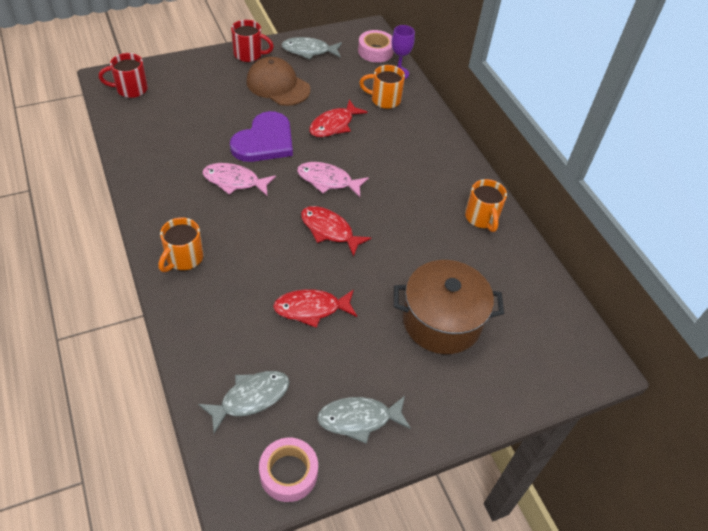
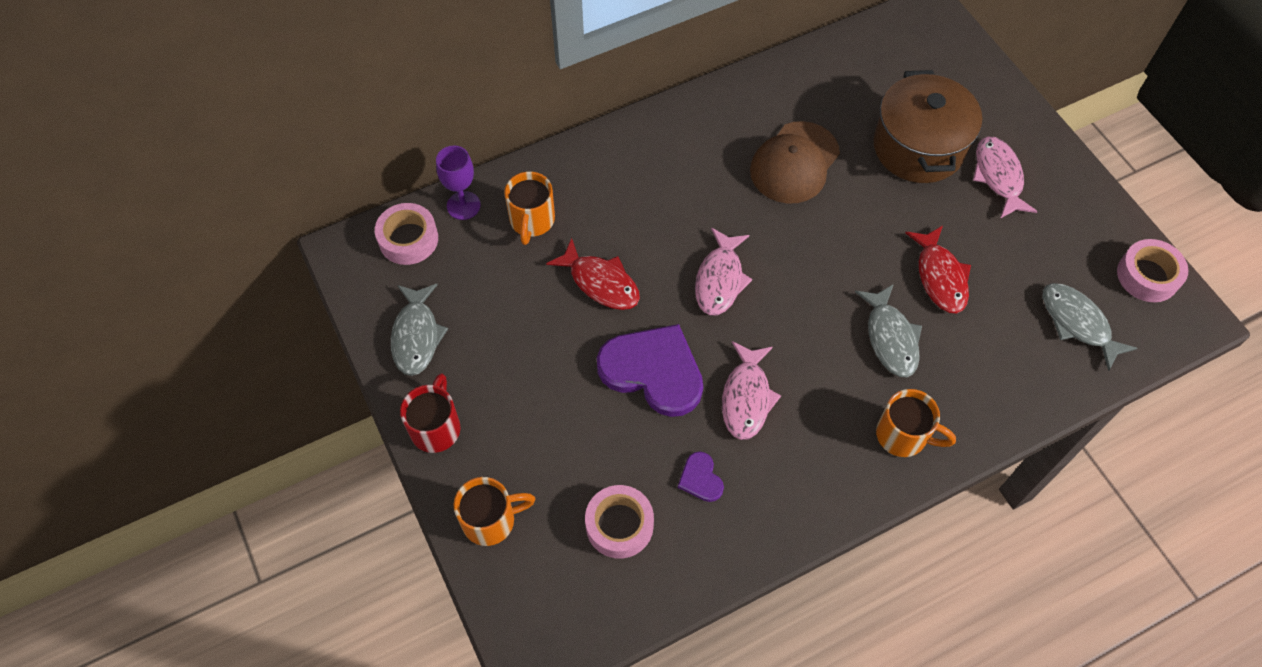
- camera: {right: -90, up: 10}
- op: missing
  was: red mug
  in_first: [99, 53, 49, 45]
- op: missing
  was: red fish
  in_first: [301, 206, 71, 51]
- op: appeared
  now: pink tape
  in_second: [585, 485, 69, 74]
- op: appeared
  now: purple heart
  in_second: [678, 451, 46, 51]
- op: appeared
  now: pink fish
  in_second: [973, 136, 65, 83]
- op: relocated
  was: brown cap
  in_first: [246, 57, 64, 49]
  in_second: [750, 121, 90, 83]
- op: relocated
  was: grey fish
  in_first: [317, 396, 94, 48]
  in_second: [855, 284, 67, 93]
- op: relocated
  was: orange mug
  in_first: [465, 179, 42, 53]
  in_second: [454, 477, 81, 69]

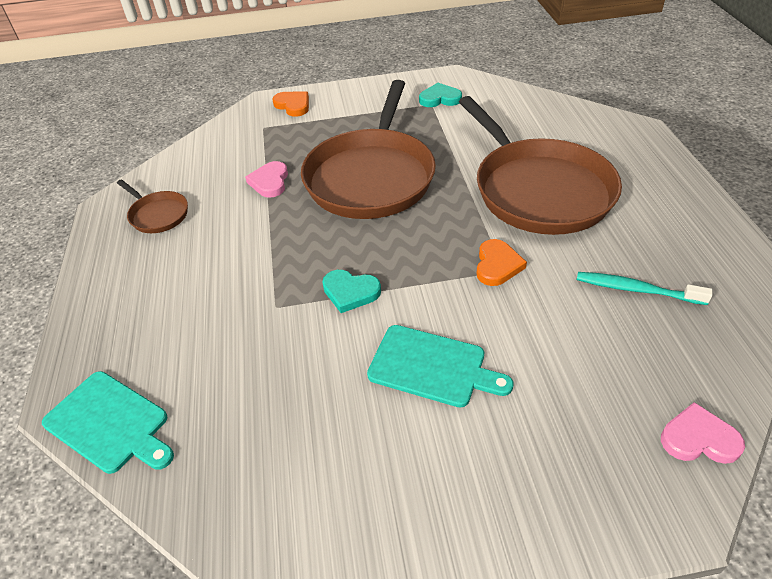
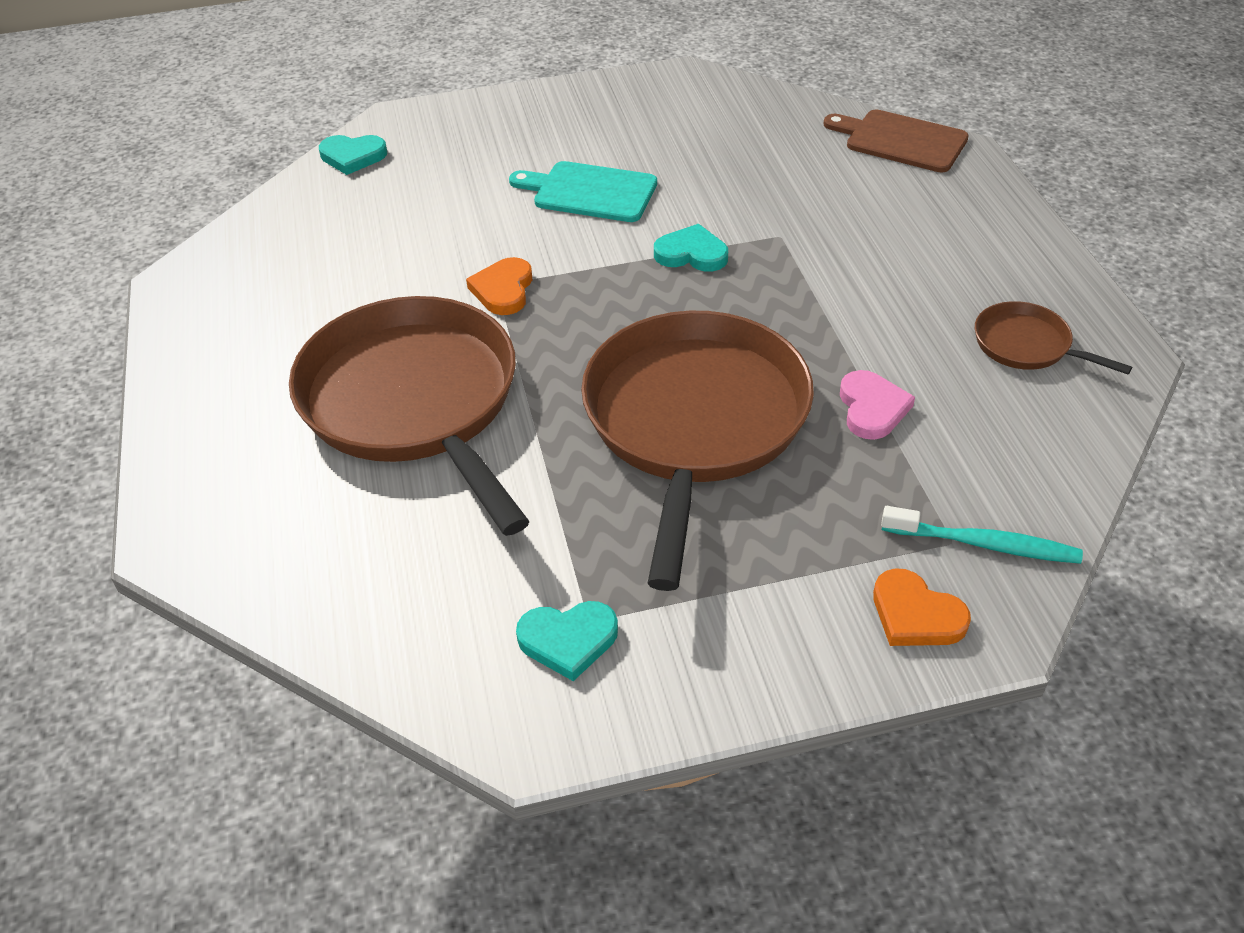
- camera: {right: 175, up: 0}
- op: relocated
  was: turquoise toothbrush
  in_first: [577, 272, 136, 33]
  in_second: [881, 506, 202, 58]
- op: colour
  was: turquoise cutting board
  now: brown cutting board
  in_first: [42, 371, 132, 103]
  in_second: [823, 109, 146, 63]
- op: colour
  was: pink heart
  now: turquoise heart
  in_first: [661, 402, 84, 62]
  in_second: [319, 135, 68, 40]

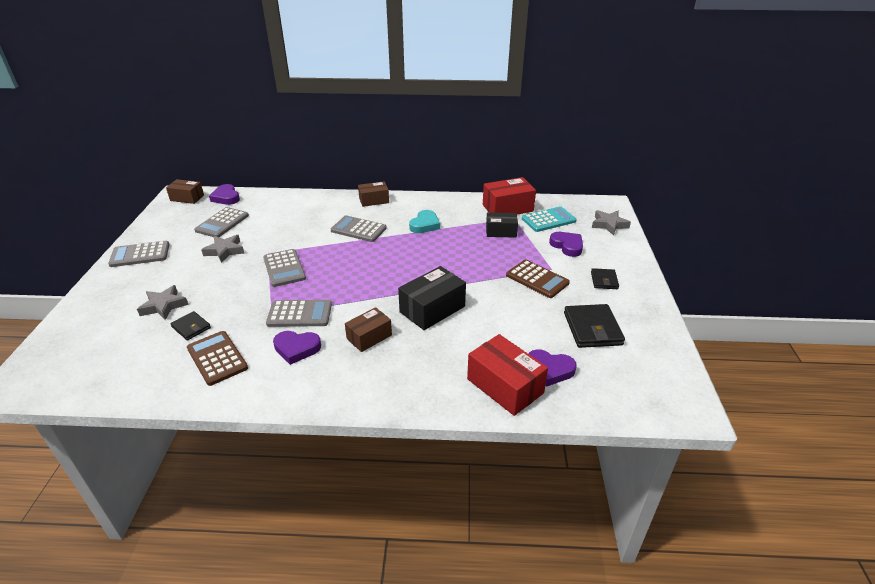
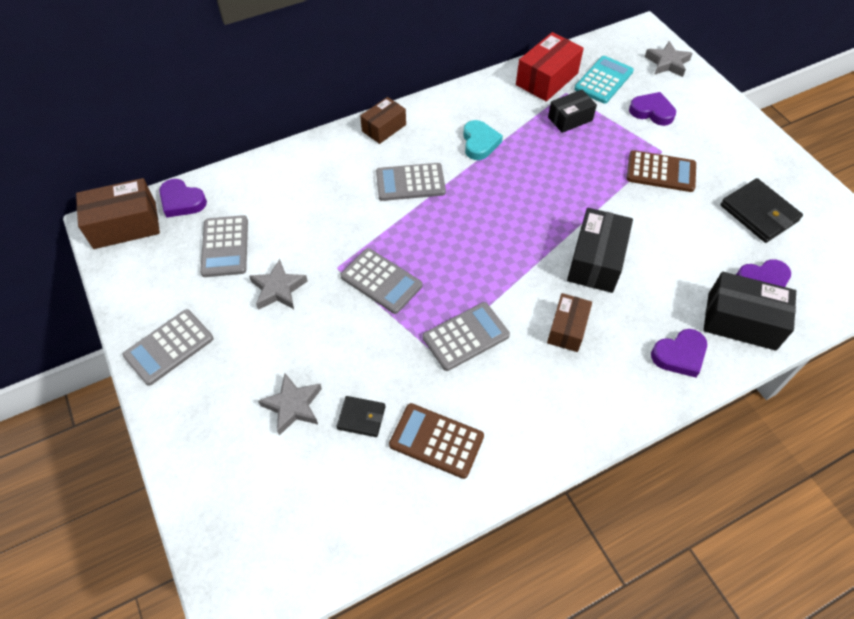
- camera: {right: -30, up: 20}
- op: missing
  was: black wallet
  in_first: [591, 268, 28, 21]
- op: relocated
  was: purple heart
  in_first: [273, 331, 48, 34]
  in_second: [651, 329, 56, 49]
- op: colour
  was: red box
  now: black box
  in_first: [467, 334, 81, 82]
  in_second: [703, 272, 93, 79]
- op: size
  was: brown box
  in_first: [166, 179, 38, 25]
  in_second: [76, 178, 84, 71]
  ratio: 1.55

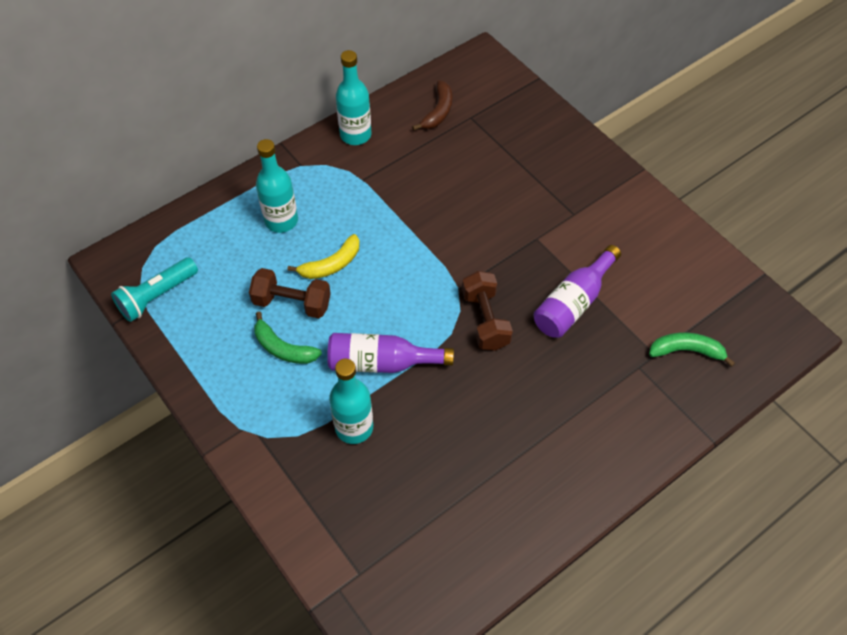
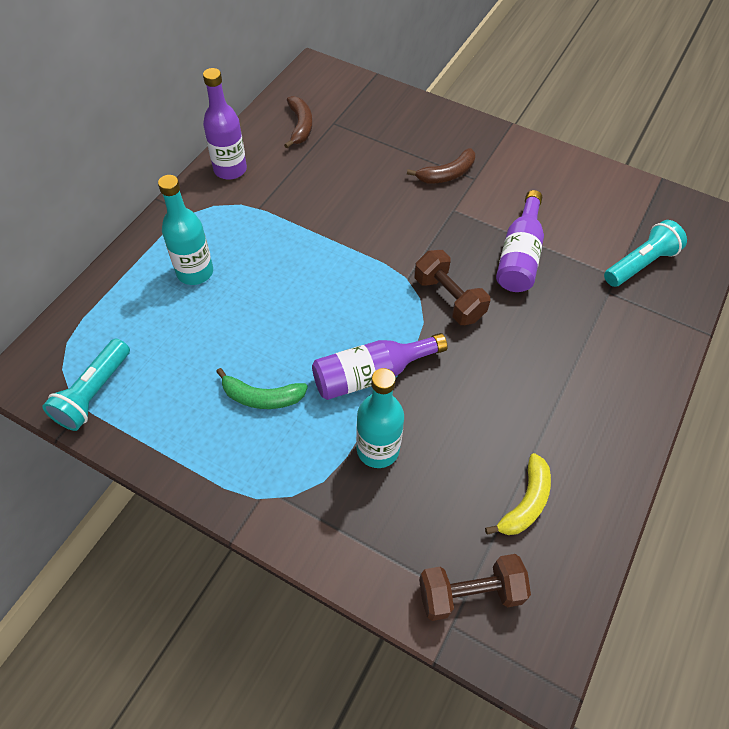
- camera: {right: -25, up: 0}
- op: appeared
  now: brown banana
  in_second: [407, 148, 68, 35]
- op: relocated
  was: brown dumbbell
  in_first: [249, 268, 82, 50]
  in_second: [419, 554, 112, 67]
- op: relocated
  was: yellow banana
  in_first: [287, 234, 73, 45]
  in_second: [485, 453, 66, 82]
- op: exchanged
  was: green banana
  now: turquoise flashlight
  in_first: [649, 332, 86, 35]
  in_second: [604, 220, 83, 67]
- op: colour
  was: turquoise bottle
  now: purple bottle
  in_first: [336, 50, 36, 95]
  in_second: [203, 68, 44, 112]

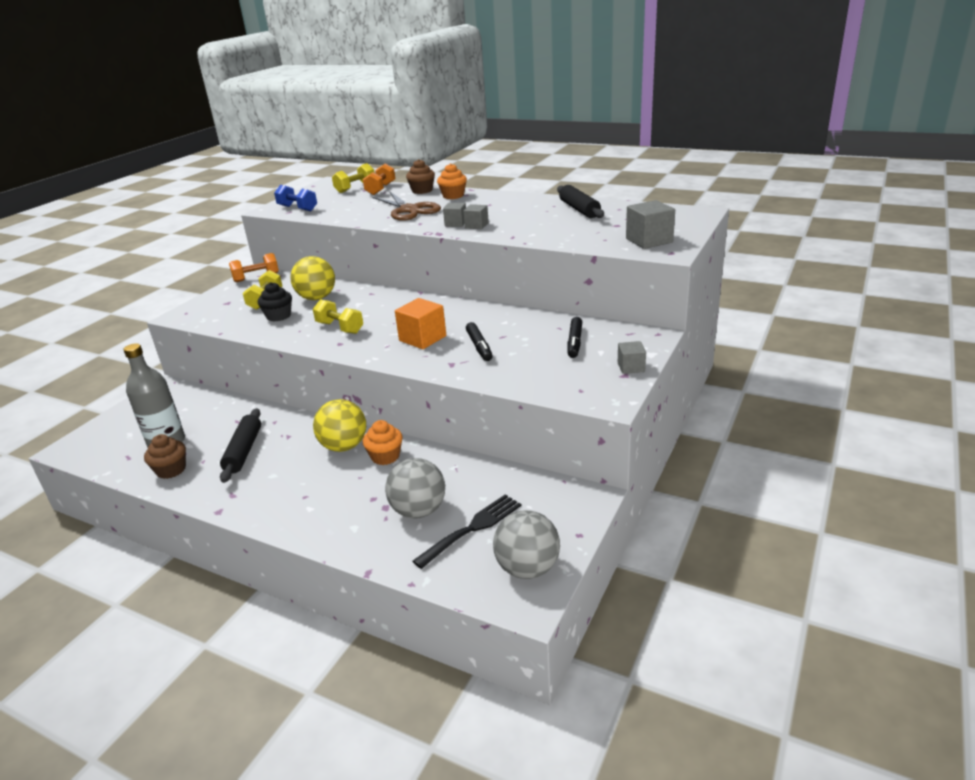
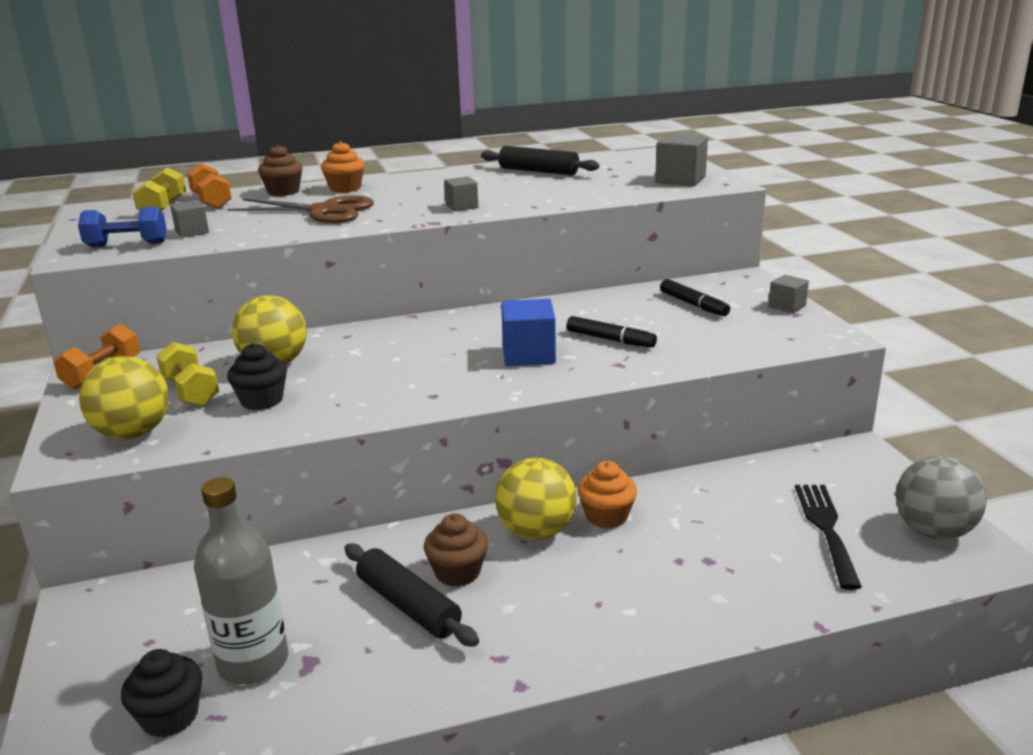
- camera: {right: -45, up: -5}
- op: missing
  was: yellow dumbbell
  in_first: [313, 299, 50, 35]
- op: missing
  was: grey ball
  in_first: [385, 458, 60, 60]
- op: appeared
  now: yellow ball
  in_second: [79, 356, 90, 83]
- op: appeared
  now: black cupcake
  in_second: [121, 649, 82, 88]
- op: relocated
  was: brown cupcake
  in_first: [144, 434, 42, 45]
  in_second: [424, 513, 64, 74]
- op: relocated
  was: grey cube
  in_first: [443, 203, 23, 24]
  in_second: [170, 200, 39, 38]
- op: colour
  was: orange cube
  now: blue cube
  in_first: [395, 298, 51, 51]
  in_second: [501, 299, 55, 67]

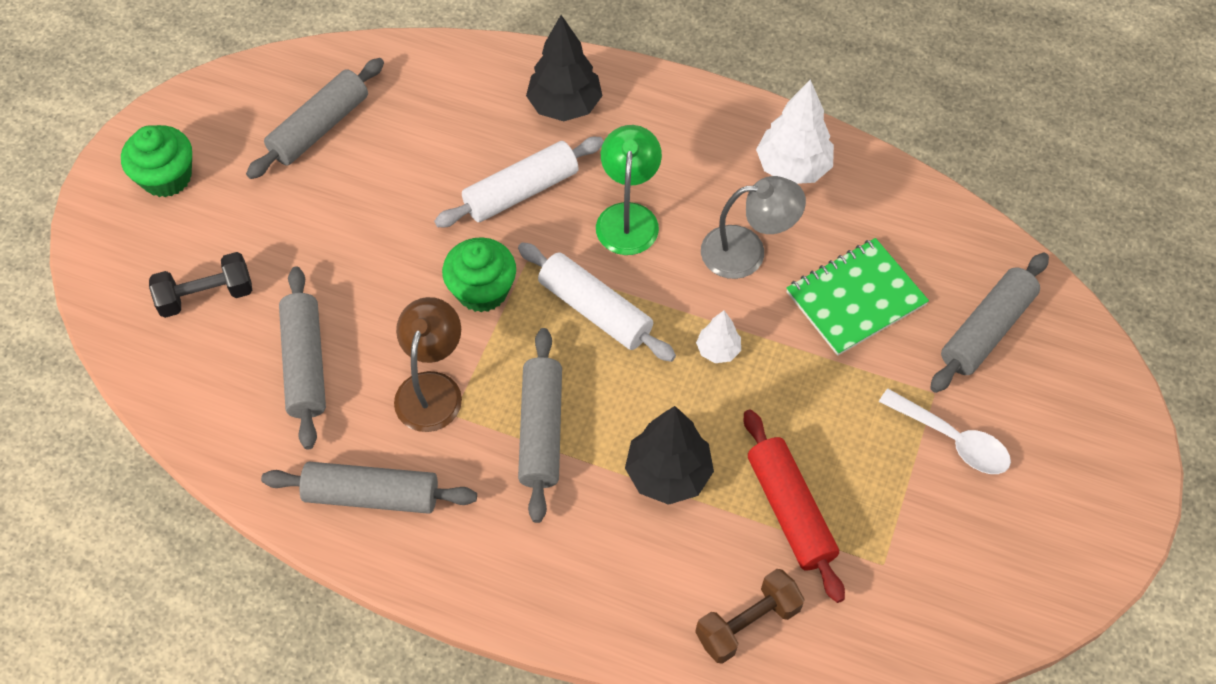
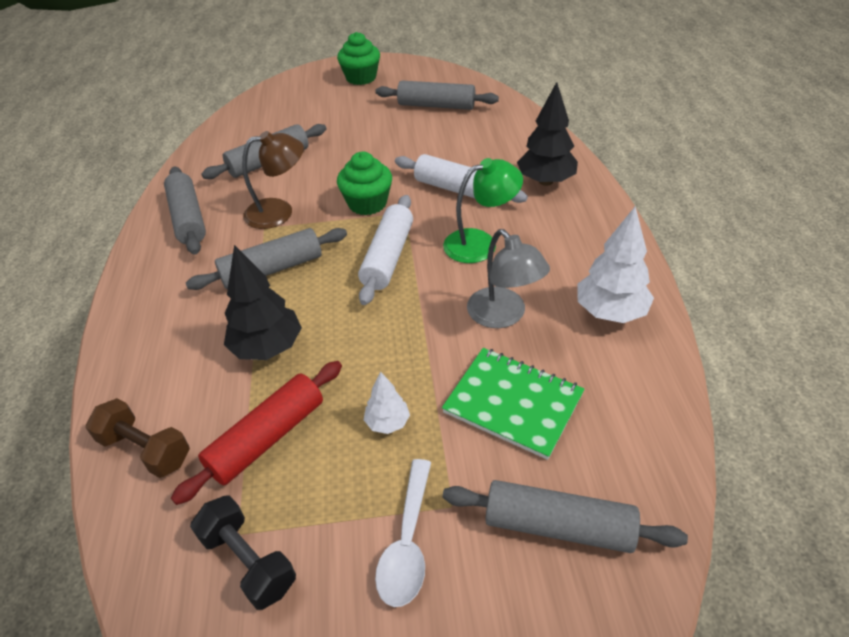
- camera: {right: 65, up: -15}
- op: relocated
  was: black dumbbell
  in_first: [149, 252, 103, 66]
  in_second: [190, 495, 106, 115]
- op: relocated
  was: white tree
  in_first: [696, 311, 45, 52]
  in_second: [364, 372, 46, 62]

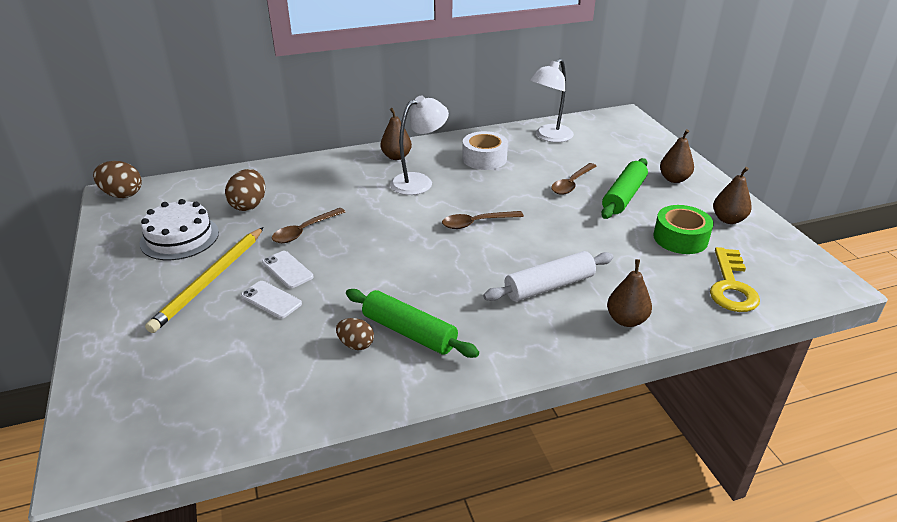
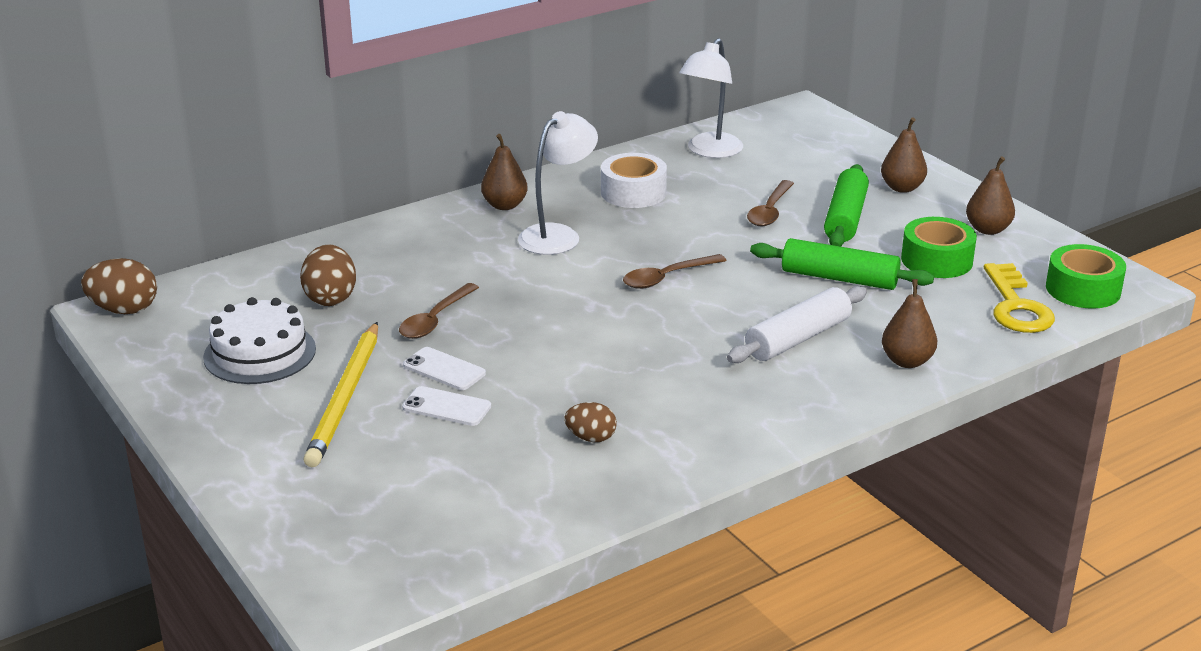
- camera: {right: -15, up: -5}
- op: appeared
  now: green tape
  in_second: [1046, 244, 80, 65]
- op: relocated
  was: green rolling pin
  in_first: [346, 289, 133, 69]
  in_second: [750, 238, 184, 52]

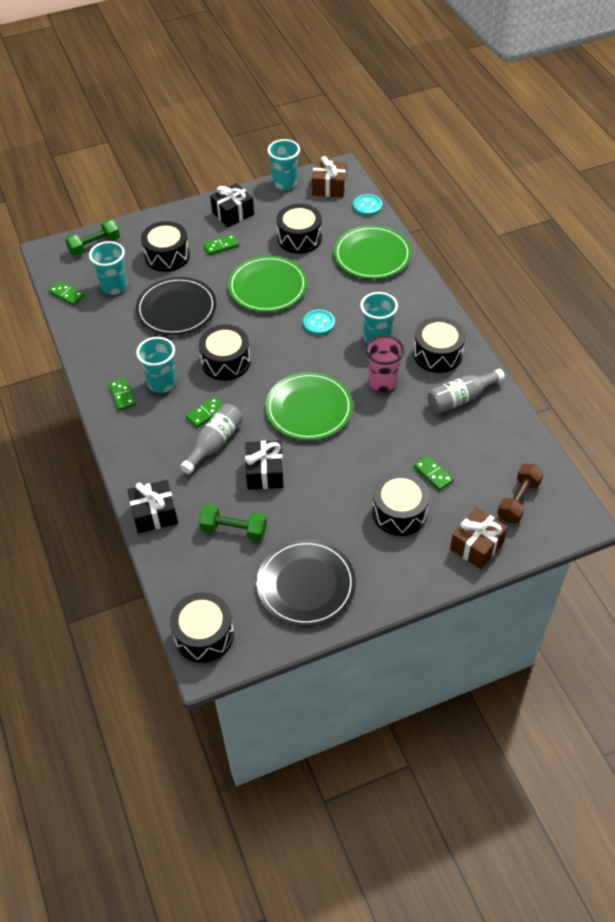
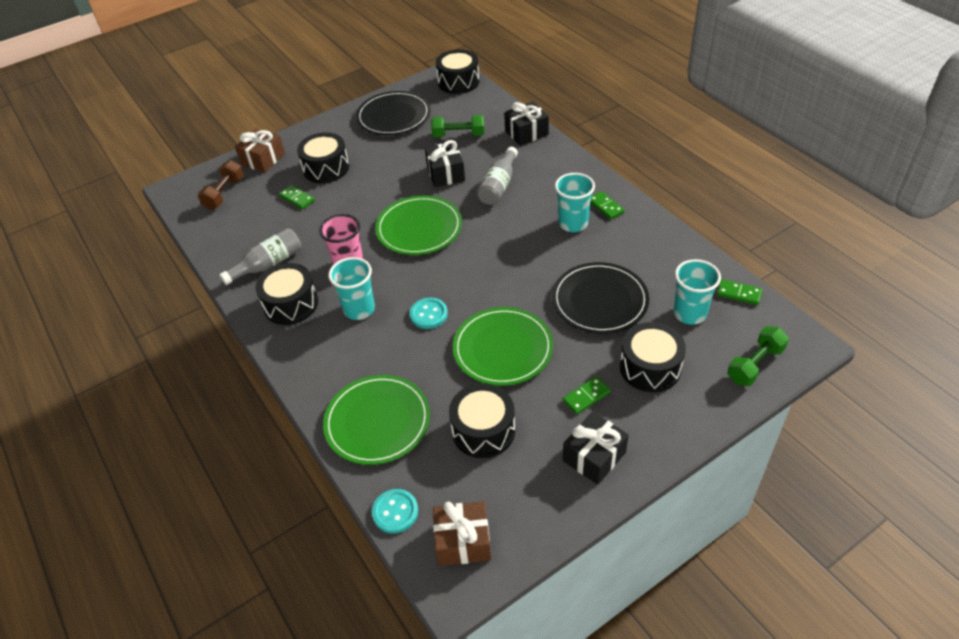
- camera: {right: 170, up: -5}
- op: missing
  was: green domino
  in_first: [186, 397, 37, 31]
- op: missing
  was: black drum
  in_first: [199, 324, 52, 57]
- op: missing
  was: turquoise cup
  in_first: [268, 139, 32, 51]

